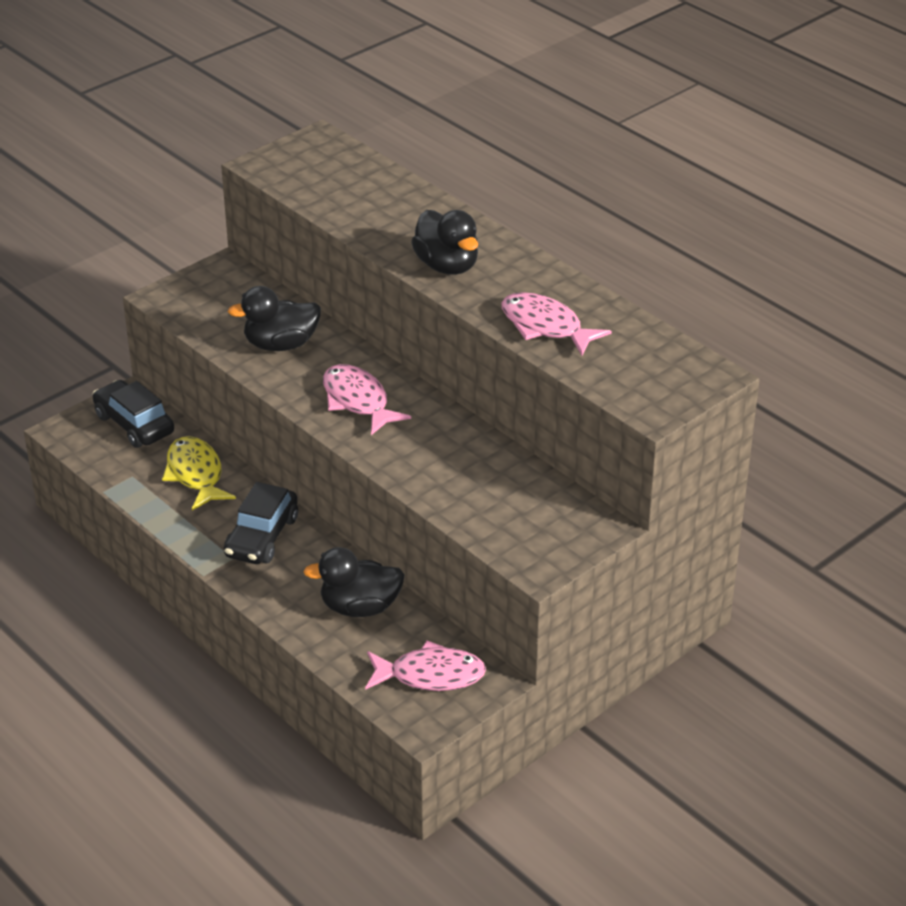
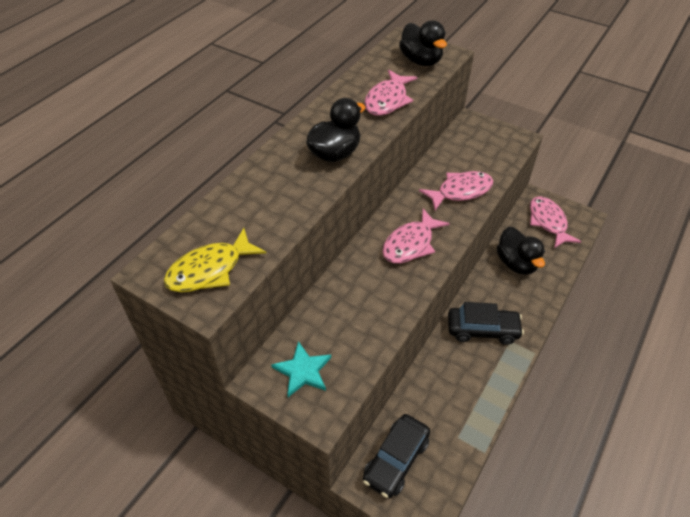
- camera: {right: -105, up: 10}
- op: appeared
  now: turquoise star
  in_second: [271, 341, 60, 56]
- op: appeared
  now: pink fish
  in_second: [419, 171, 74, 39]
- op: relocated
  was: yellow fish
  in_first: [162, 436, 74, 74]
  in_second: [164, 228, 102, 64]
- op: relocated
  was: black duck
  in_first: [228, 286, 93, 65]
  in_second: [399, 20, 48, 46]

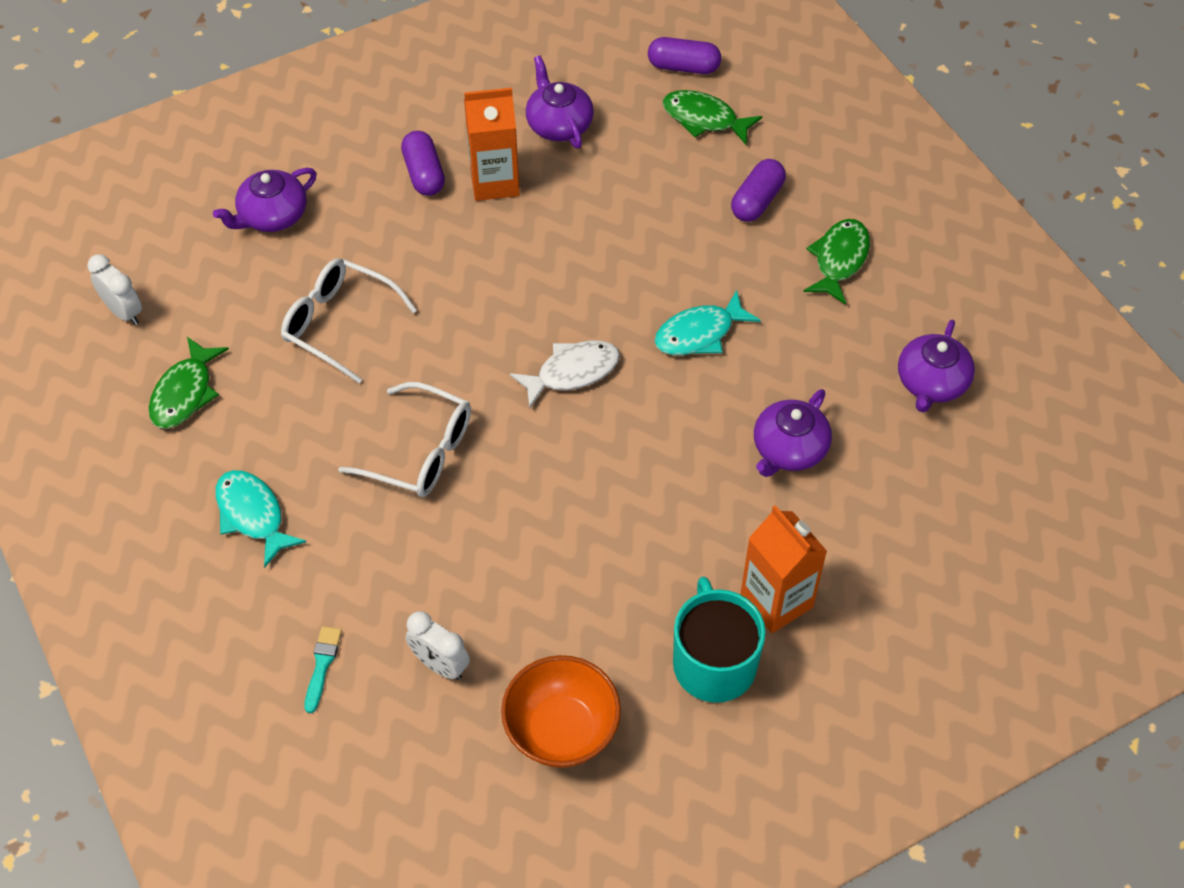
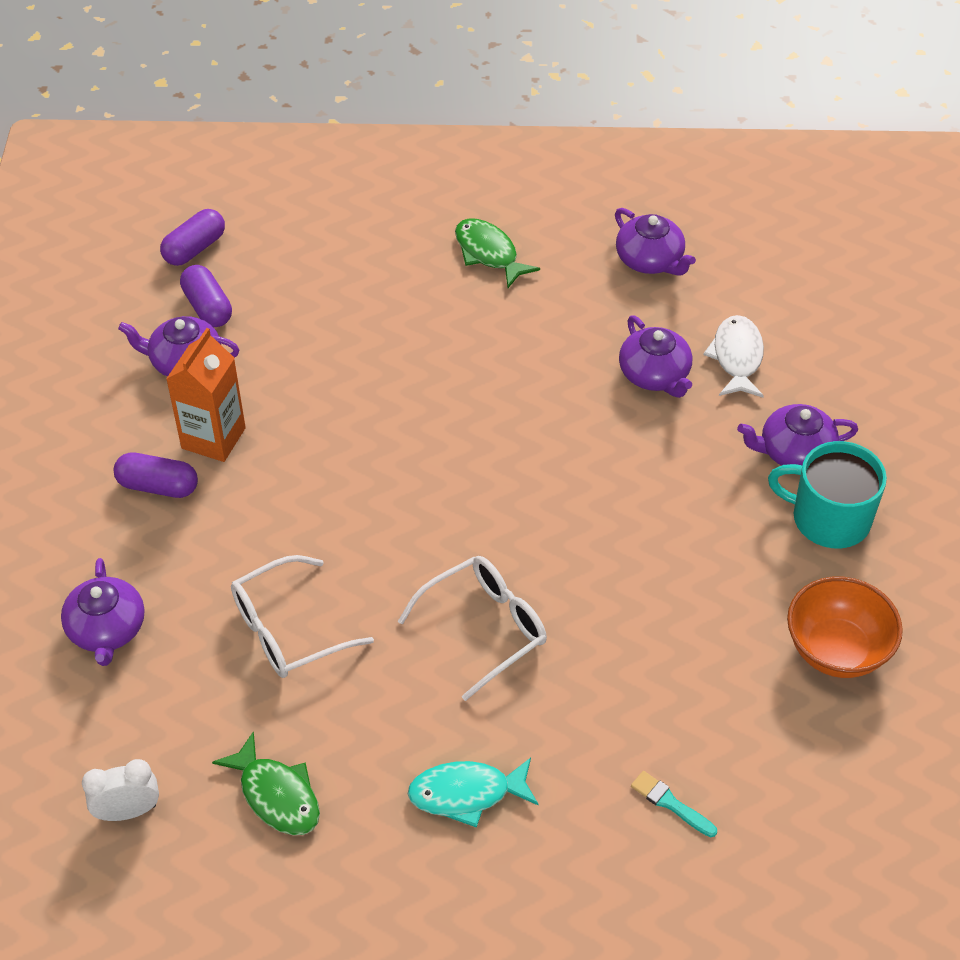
- camera: {right: -60, up: -5}
- op: missing
  was: white clock
  in_first: [406, 611, 64, 69]
- op: missing
  was: turquoise fish
  in_first: [654, 290, 107, 65]
- op: missing
  was: green fish
  in_first: [662, 90, 100, 54]
- op: relocated
  was: white fish
  in_first: [510, 340, 110, 68]
  in_second: [703, 315, 61, 82]
- op: relocated
  was: purple capsule
  in_first: [731, 159, 55, 63]
  in_second: [180, 265, 52, 62]
- op: exchanged
  was: orange carton
  now: purple teapot
  in_first: [740, 505, 87, 128]
  in_second: [737, 404, 121, 62]

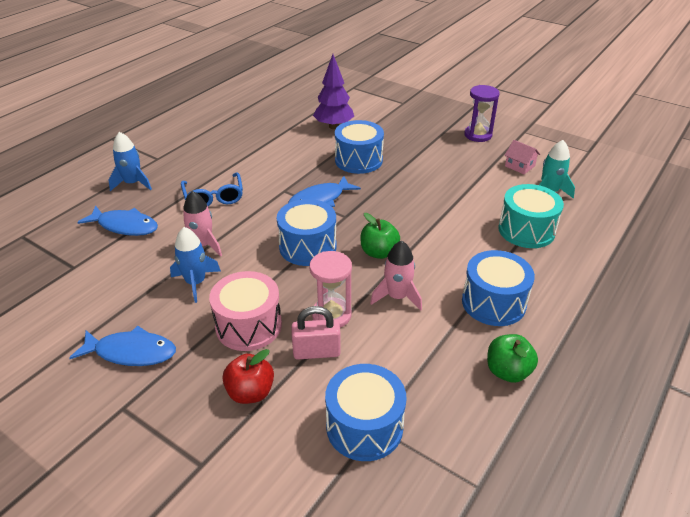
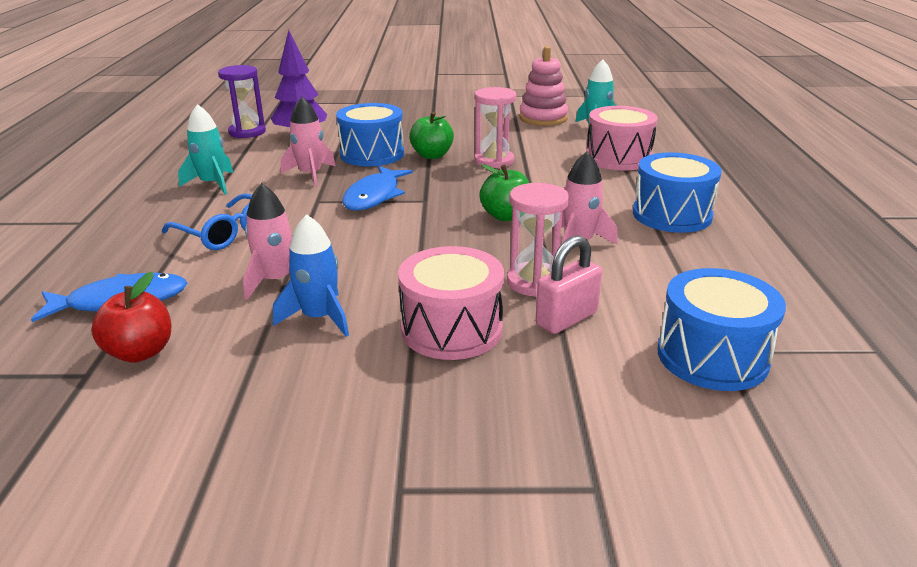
- camera: {right: -35, up: -10}
- op: missing
  was: blue fish
  in_first: [69, 326, 107, 40]
- op: missing
  was: blue rocket
  in_first: [109, 132, 43, 59]
- op: missing
  was: blue drum
  in_first: [277, 199, 60, 67]
- op: appeared
  now: turquoise rocket
  in_second: [178, 104, 55, 91]
- op: appeared
  now: pink rocket
  in_second: [281, 97, 55, 90]
- op: appeared
  now: pink hourglass
  in_second: [474, 87, 43, 81]
- op: relocated
  was: red apple
  in_first: [222, 349, 52, 55]
  in_second: [91, 272, 81, 91]
- op: relocated
  was: purple hourglass
  in_first: [464, 85, 36, 57]
  in_second: [218, 65, 48, 73]
- op: relocated
  was: green apple
  in_first: [487, 334, 51, 49]
  in_second: [409, 112, 45, 47]
- op: exchanged
  was: pink house
  now: pink stacking toy
  in_first: [504, 140, 36, 34]
  in_second: [519, 46, 49, 80]
- op: colour
  was: turquoise drum
  now: pink drum
  in_first: [498, 184, 66, 64]
  in_second: [586, 106, 72, 65]

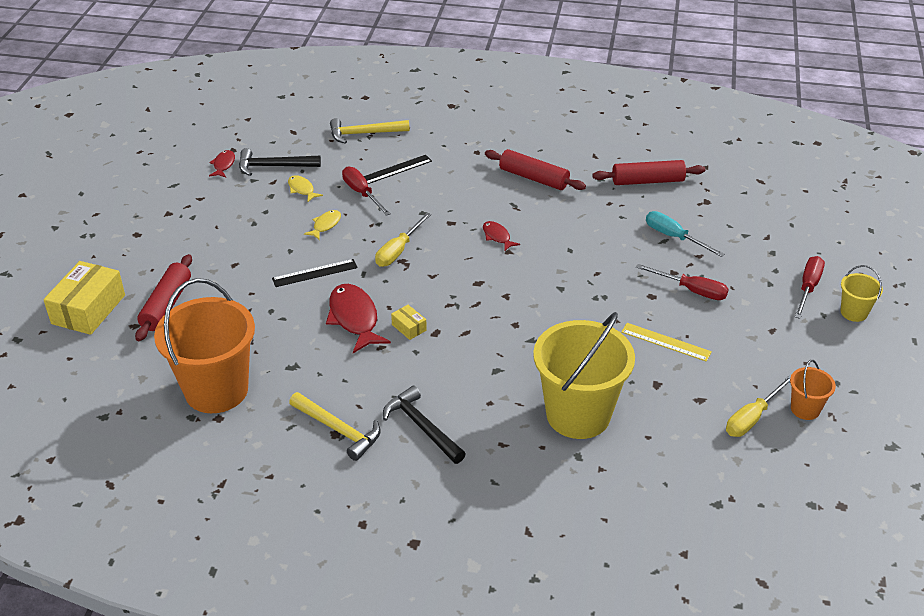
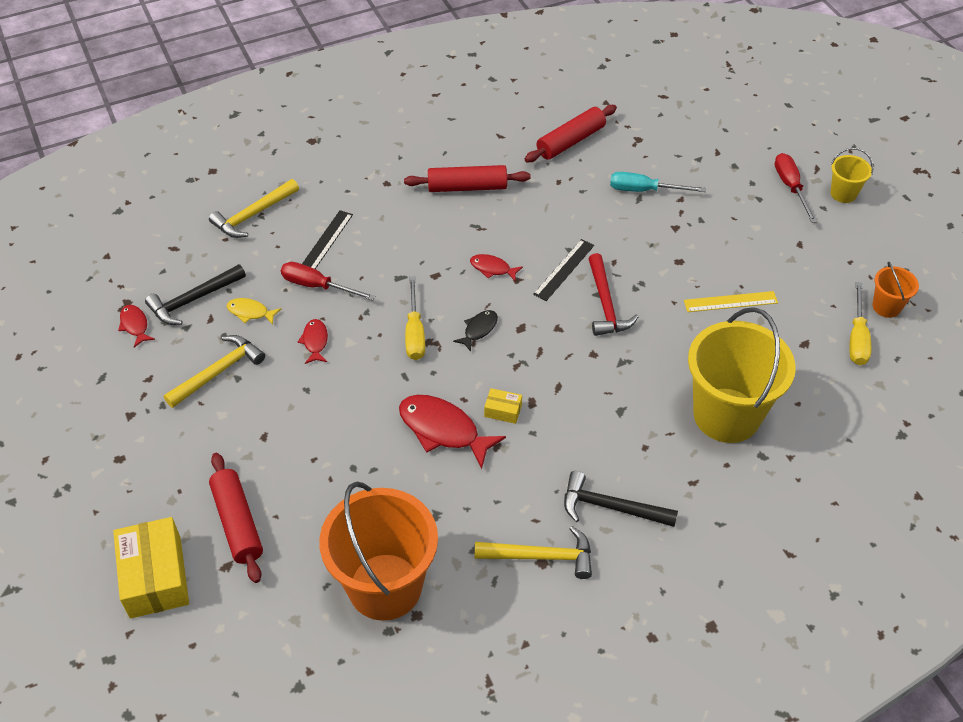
- camera: {right: -35, up: 10}
- op: missing
  was: red screwdriver
  in_first: [636, 264, 93, 36]
- op: appeared
  now: yellow hammer
  in_second: [164, 335, 101, 73]
- op: appeared
  now: black fish
  in_second: [453, 310, 45, 42]
- op: appeared
  now: red hammer
  in_second: [588, 253, 50, 83]
- op: relocated
  was: black ruler
  in_first: [272, 259, 86, 28]
  in_second: [533, 239, 61, 62]
- op: colour
  was: yellow fish
  now: red fish
  in_first: [304, 210, 37, 30]
  in_second: [298, 319, 30, 45]

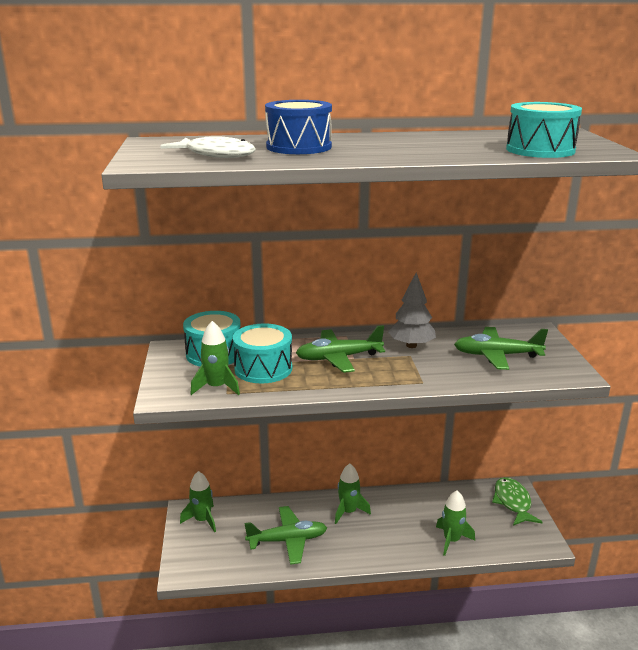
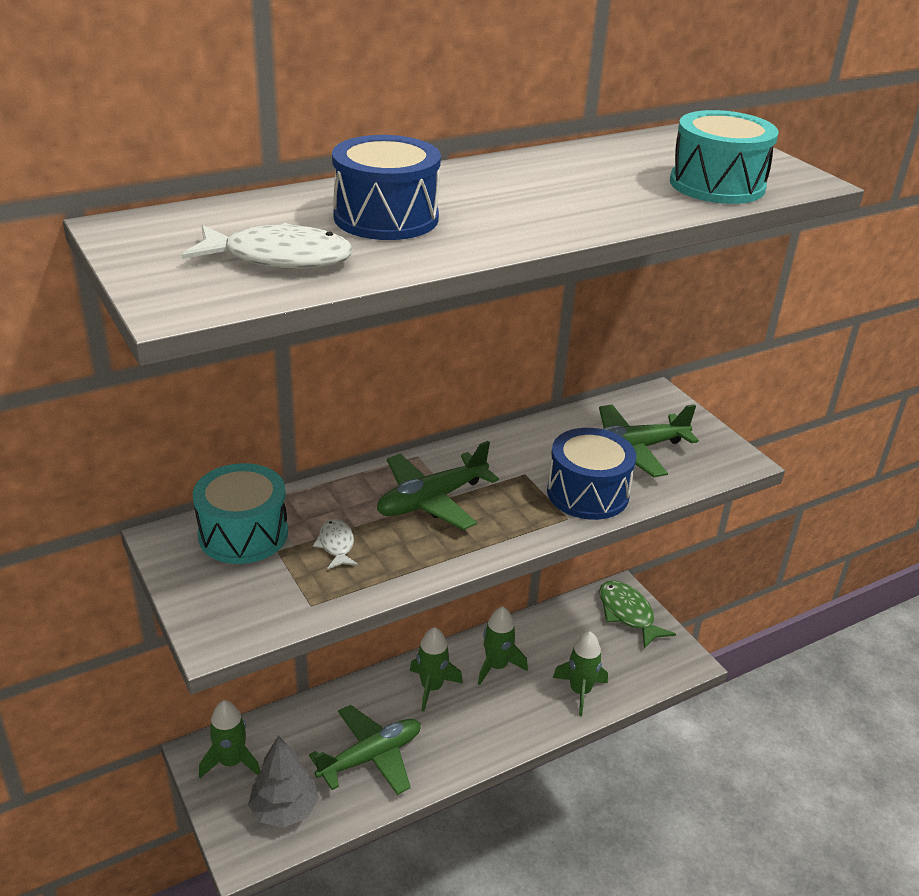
- camera: {right: -25, up: 10}
- op: appeared
  now: blue drum
  in_second: [547, 428, 89, 92]
- op: relocated
  was: green rocket
  in_first: [191, 321, 49, 74]
  in_second: [478, 606, 50, 79]
- op: relocated
  was: grey tree
  in_first: [388, 272, 48, 76]
  in_second: [248, 735, 71, 93]
- op: exchanged
  was: turquoise drum
  now: white fish
  in_first: [233, 323, 59, 60]
  in_second: [313, 519, 45, 51]

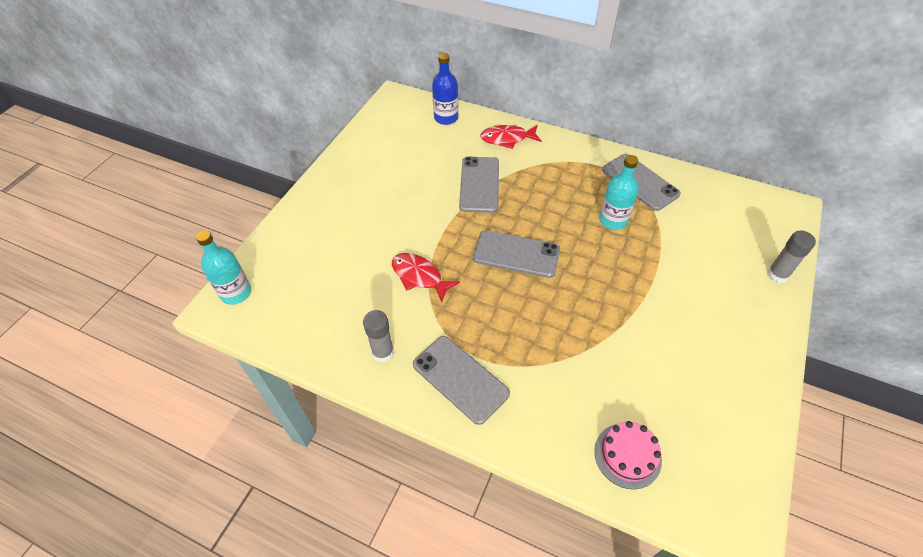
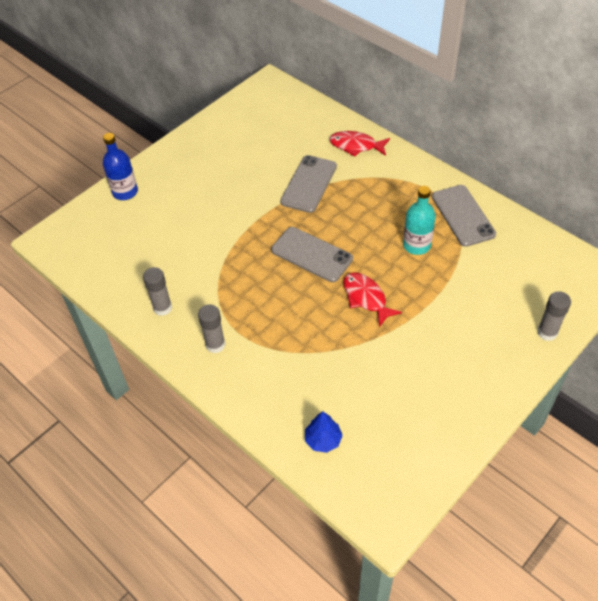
- camera: {right: 20, up: 0}
- op: missing
  was: turquoise bottle
  in_first: [196, 230, 55, 75]
- op: relocated
  was: red fish
  in_first: [392, 253, 68, 49]
  in_second: [343, 273, 59, 54]
- op: relocated
  was: blue bottle
  in_first: [432, 53, 26, 72]
  in_second: [103, 133, 35, 67]
- op: exchanged
  was: grey phone
  now: grey glue stick
  in_first: [413, 336, 97, 89]
  in_second: [198, 305, 28, 48]
- op: exchanged
  was: pink cake
  now: blue tree
  in_first: [594, 421, 68, 68]
  in_second: [305, 411, 38, 42]

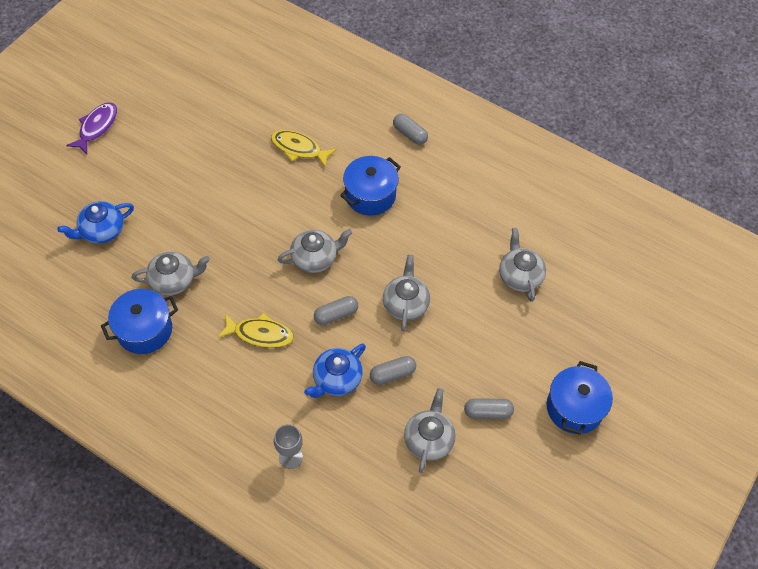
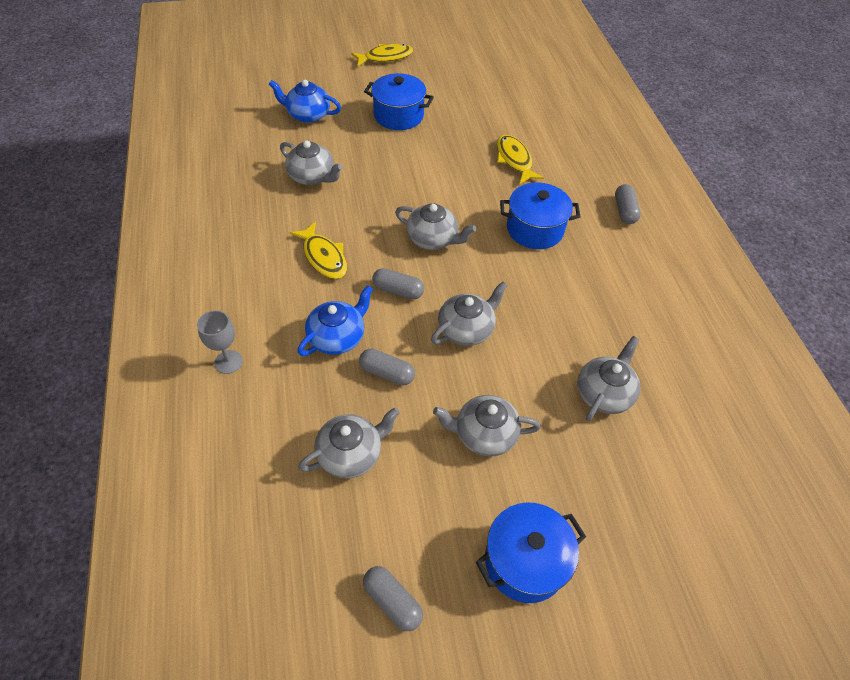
- camera: {right: 45, up: -5}
- op: appeared
  now: grey teapot
  in_second: [433, 395, 108, 61]
- op: relocated
  was: blue pot
  in_first: [101, 289, 77, 65]
  in_second: [364, 73, 70, 57]
- op: relocated
  was: grey capsule
  in_first: [464, 399, 50, 20]
  in_second: [363, 566, 60, 65]
- op: colour
  was: purple fish
  now: yellow fish
  in_first: [66, 102, 51, 52]
  in_second: [351, 44, 62, 23]
- op: spun
  was: blue teapot
  in_first: [304, 343, 62, 55]
  in_second: [297, 285, 76, 71]
  clockwise: 135

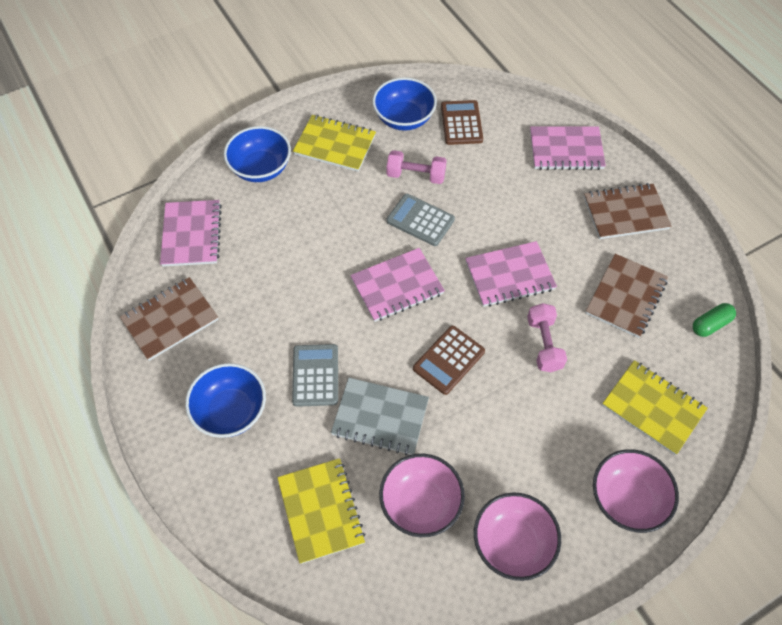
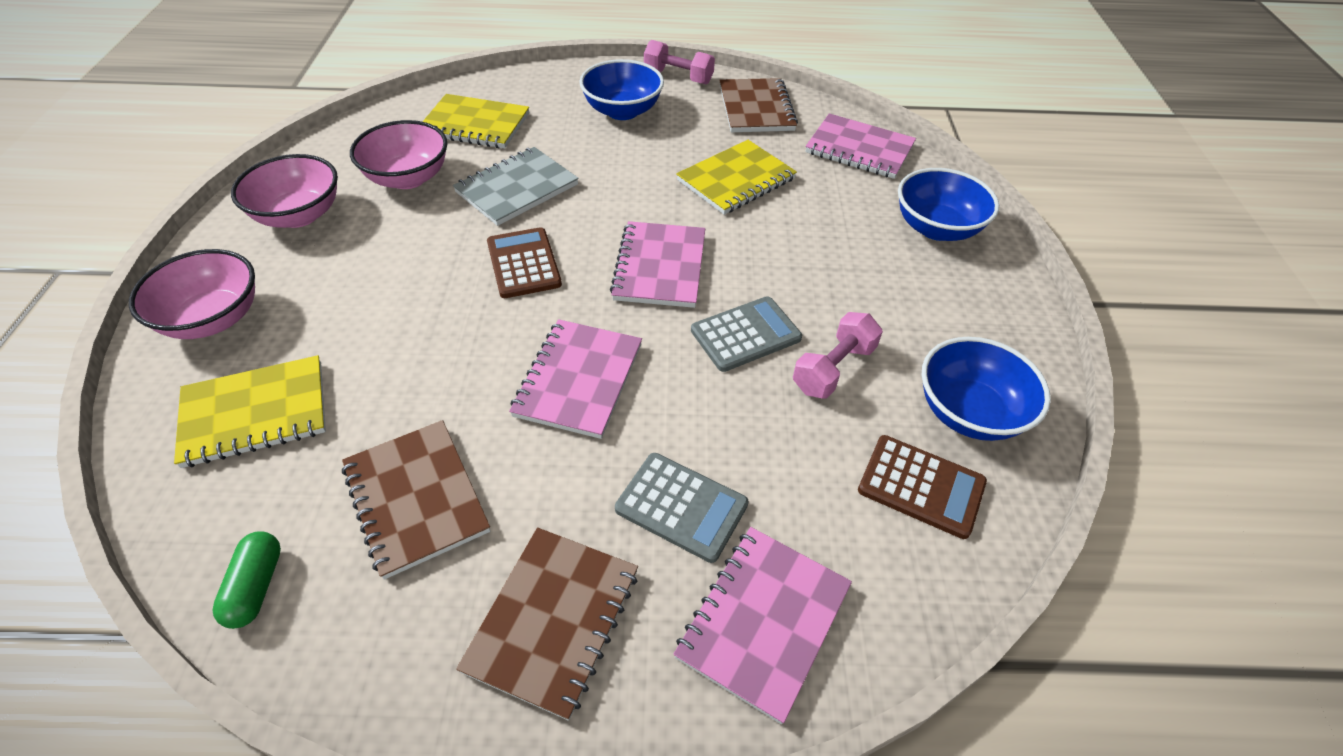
- camera: {right: 120, up: -10}
- op: relocated
  was: grey calculator
  in_first: [292, 344, 46, 63]
  in_second: [615, 453, 134, 110]
- op: relocated
  was: yellow notebook
  in_first: [293, 115, 83, 57]
  in_second: [676, 140, 121, 75]
- op: relocated
  was: pink dumbbell
  in_first: [527, 303, 40, 69]
  in_second: [644, 40, 71, 44]

